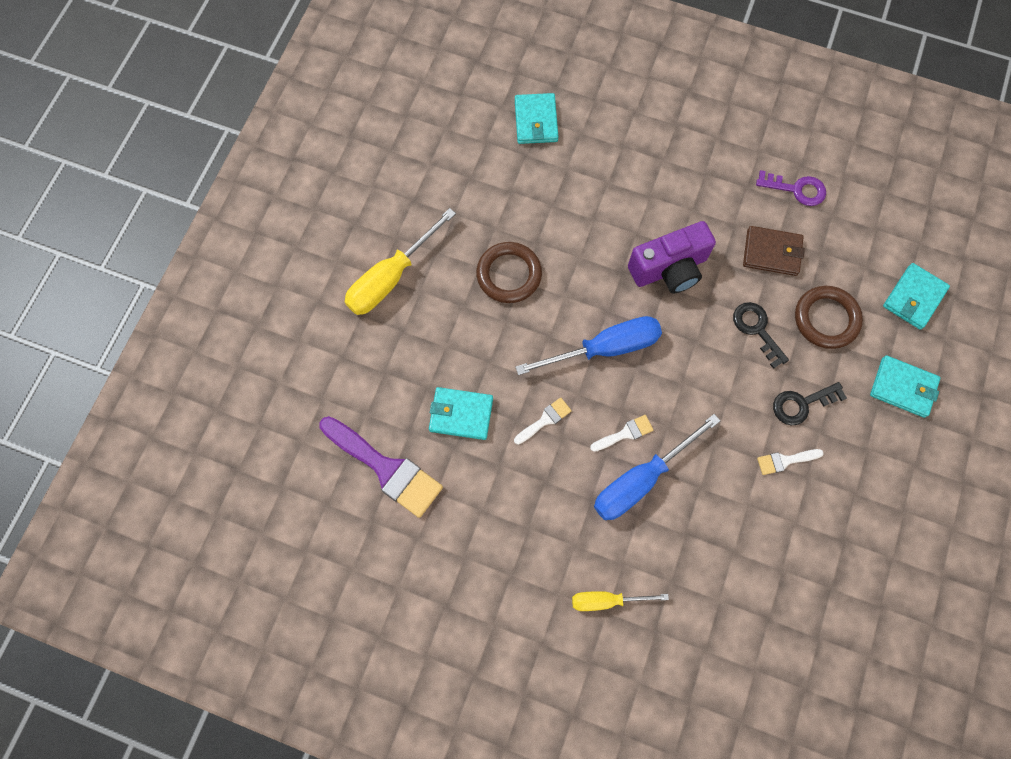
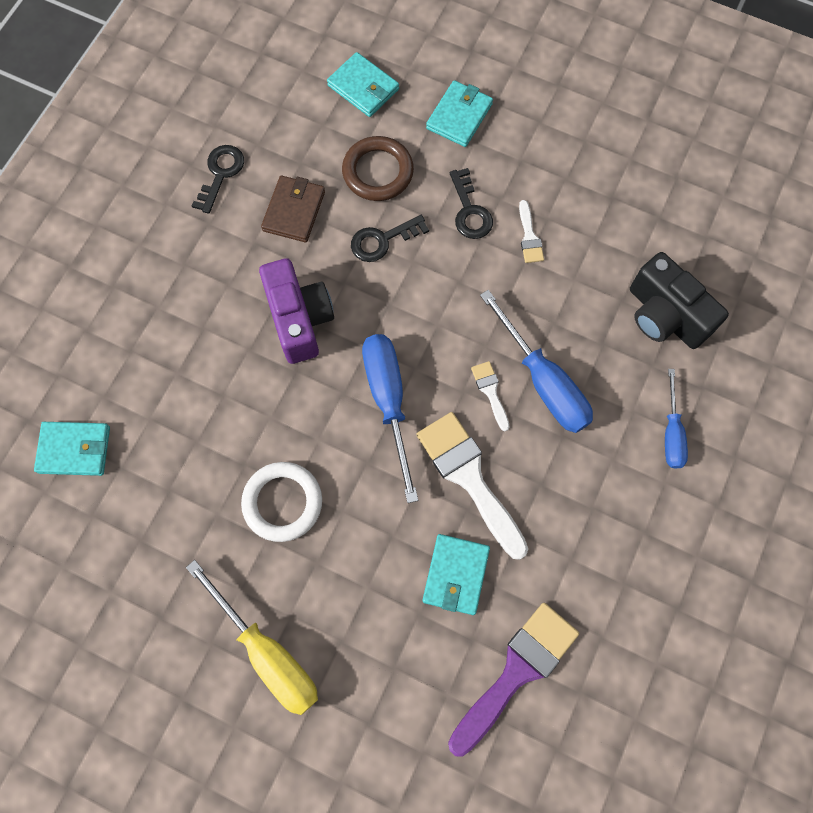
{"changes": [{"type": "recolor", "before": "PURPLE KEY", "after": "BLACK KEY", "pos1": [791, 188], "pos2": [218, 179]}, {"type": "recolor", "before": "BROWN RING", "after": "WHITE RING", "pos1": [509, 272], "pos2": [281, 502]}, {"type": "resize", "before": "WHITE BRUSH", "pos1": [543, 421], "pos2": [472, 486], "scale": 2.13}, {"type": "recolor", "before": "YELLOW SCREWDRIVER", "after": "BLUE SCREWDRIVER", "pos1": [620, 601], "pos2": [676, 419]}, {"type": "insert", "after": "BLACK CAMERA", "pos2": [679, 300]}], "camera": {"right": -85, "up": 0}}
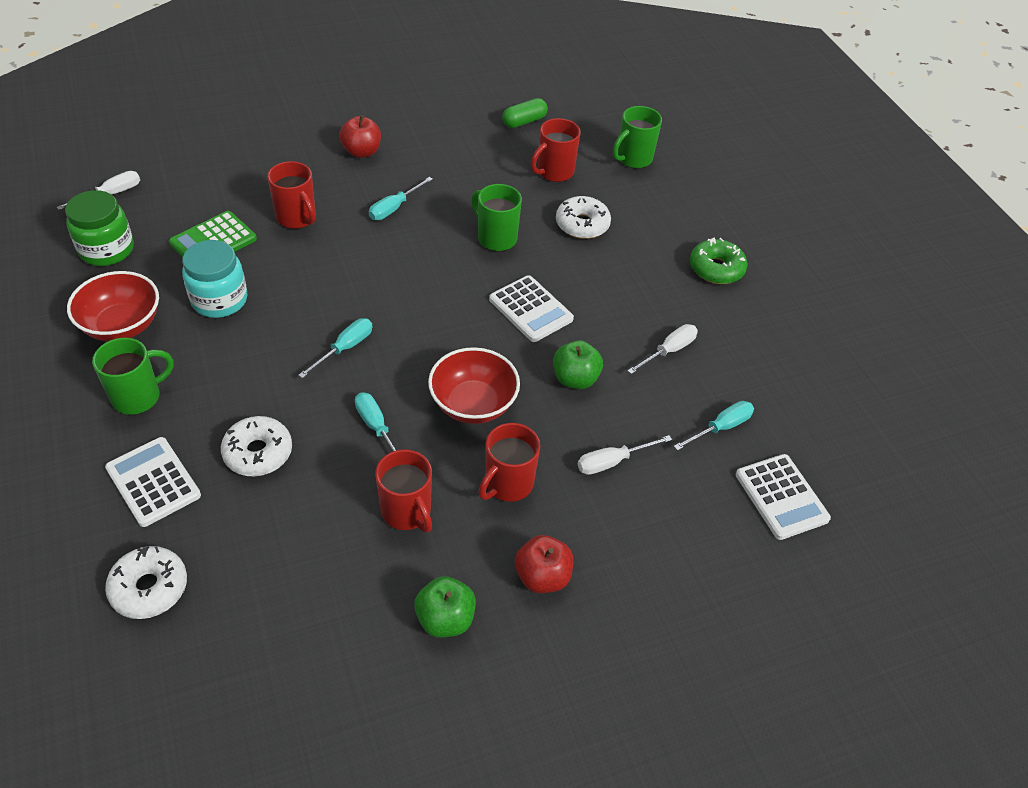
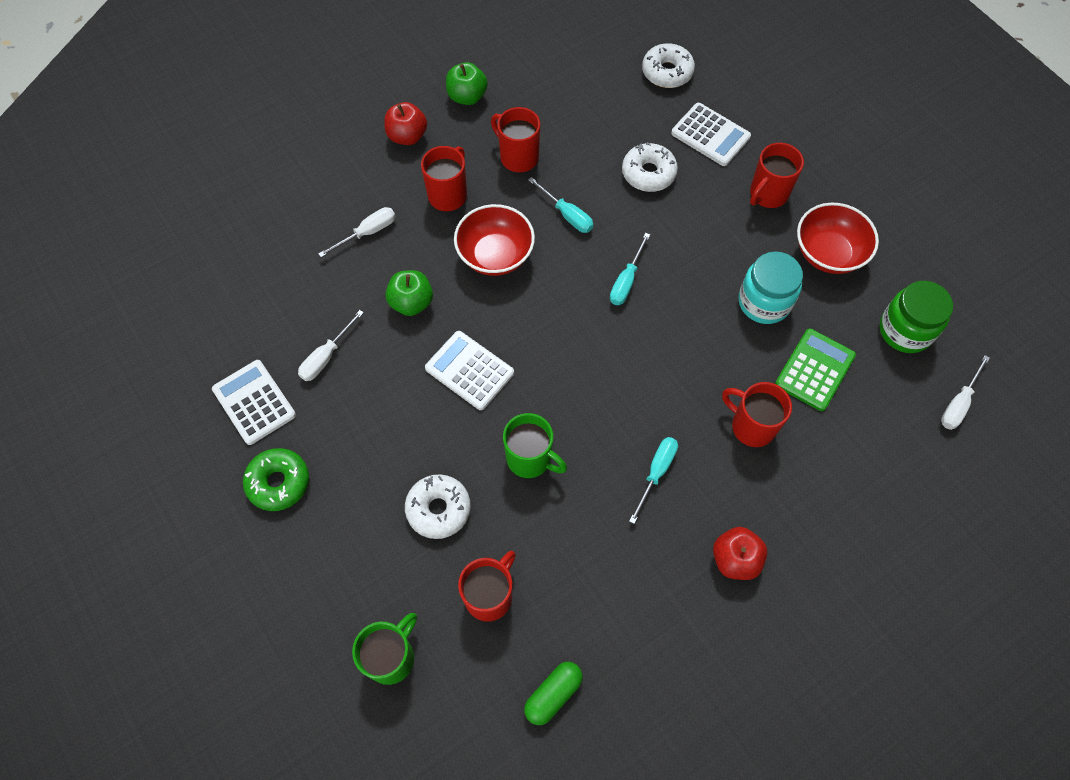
{"changes": [{"type": "recolor", "before": "GREEN MUG", "after": "RED MUG", "pos1": [133, 376], "pos2": [777, 175]}, {"type": "delete", "before": "TURQUOISE SCREWDRIVER", "pos1": [714, 426]}, {"type": "move", "before": "WHITE CALCULATOR", "pos1": [783, 497], "pos2": [254, 402]}], "camera": {"right": 170, "up": 15}}
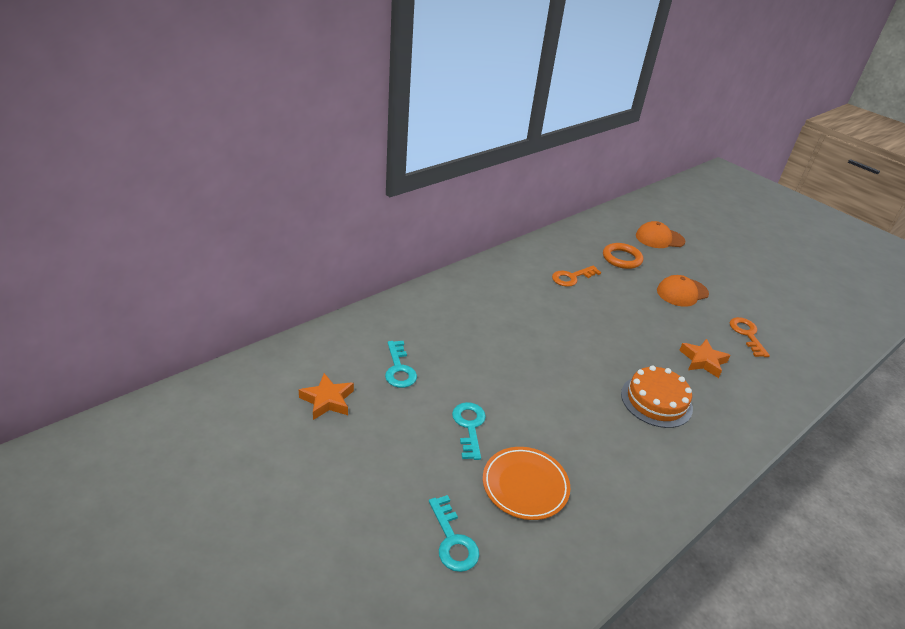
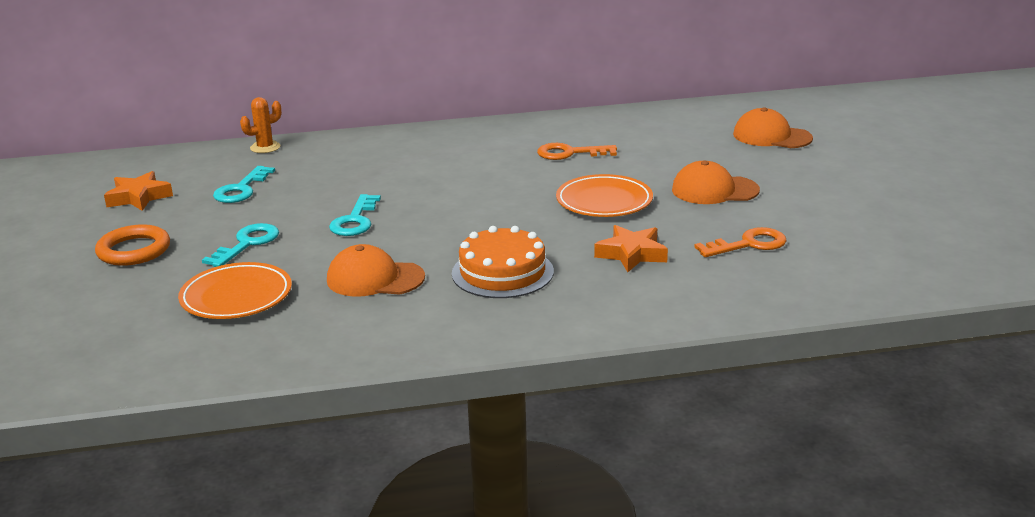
{"changes": [{"type": "move", "before": "ORANGE RING", "pos1": [623, 256], "pos2": [132, 245]}, {"type": "rotate", "before": "ORANGE KEY", "pos1": [749, 337], "pos2": [740, 242], "turn": 45}, {"type": "move", "before": "TURQUOISE KEY", "pos1": [454, 533], "pos2": [355, 215]}, {"type": "insert", "after": "ORANGE CACTUS", "pos2": [261, 125]}, {"type": "insert", "after": "ORANGE PLATE", "pos2": [604, 195]}, {"type": "insert", "after": "ORANGE CAP", "pos2": [376, 270]}], "camera": {"right": 35, "up": -10}}
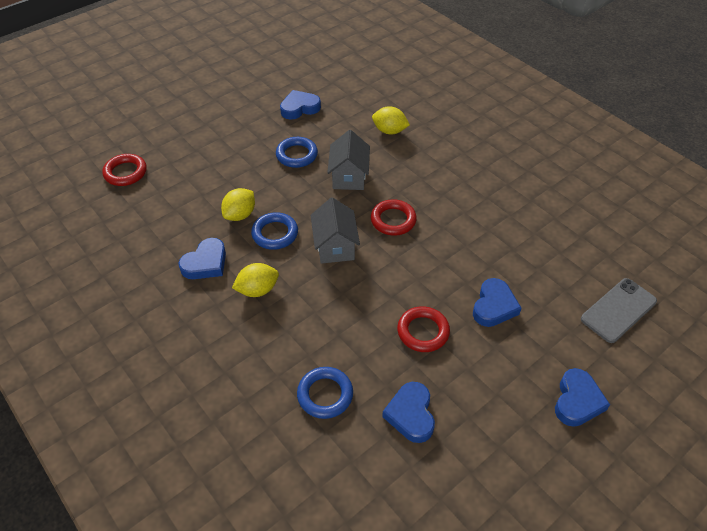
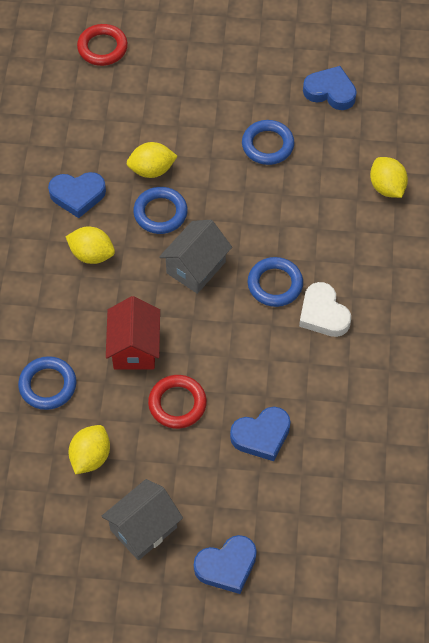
{"changes": [{"type": "move", "before": "GREY HOUSE", "pos1": [348, 160], "pos2": [142, 519]}, {"type": "recolor", "before": "RED RING", "after": "BLUE RING", "pos1": [394, 217], "pos2": [275, 282]}, {"type": "delete", "before": "GREY PHONE", "pos1": [619, 310]}, {"type": "replace", "before": "BLUE HEART", "after": "YELLOW LEMON", "pos1": [408, 412], "pos2": [89, 450]}, {"type": "insert", "after": "WHITE HEART", "pos2": [325, 309]}, {"type": "insert", "after": "RED HOUSE", "pos2": [133, 332]}], "camera": {"right": 45, "up": 10}}
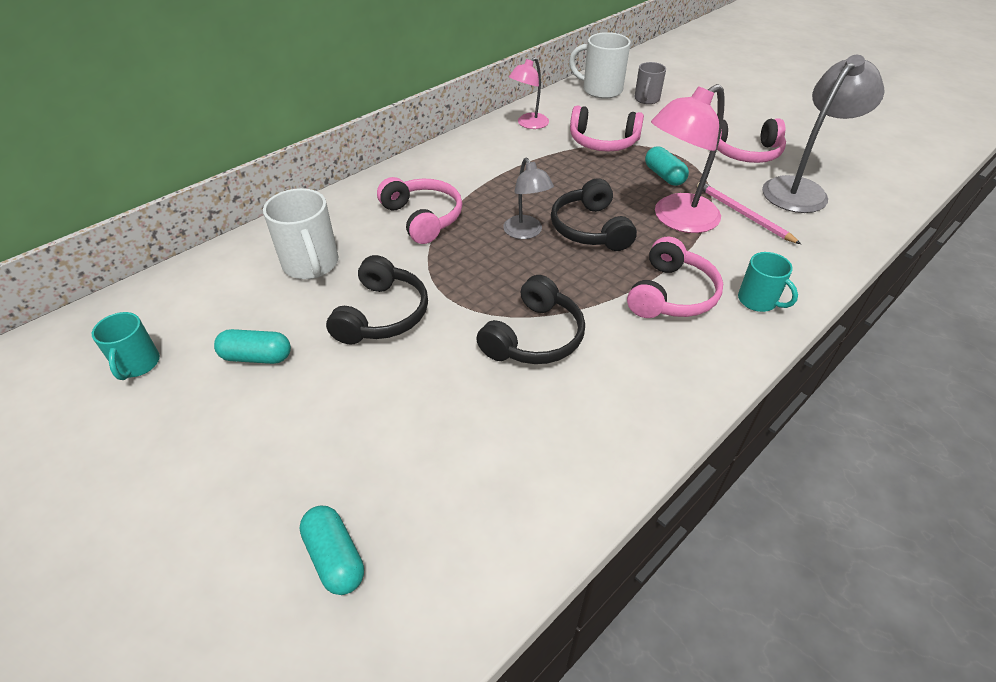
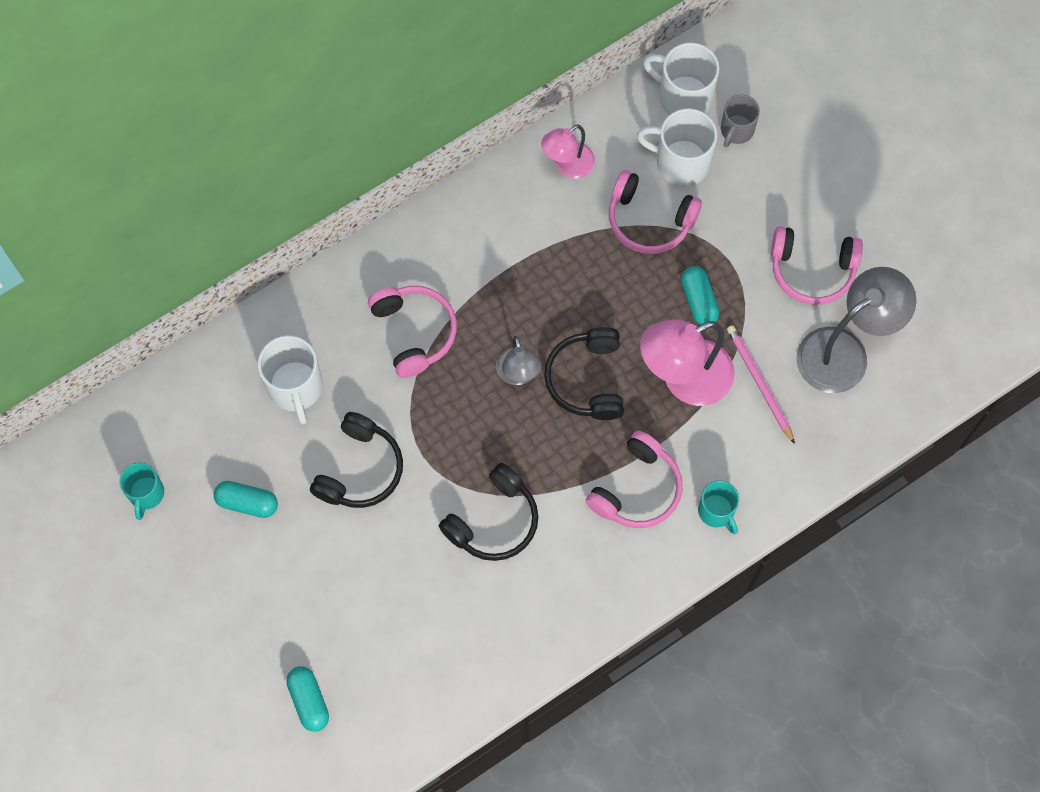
{"changes": [{"type": "insert", "after": "WHITE MUG", "pos2": [677, 147]}], "camera": {"right": 10, "up": 25}}
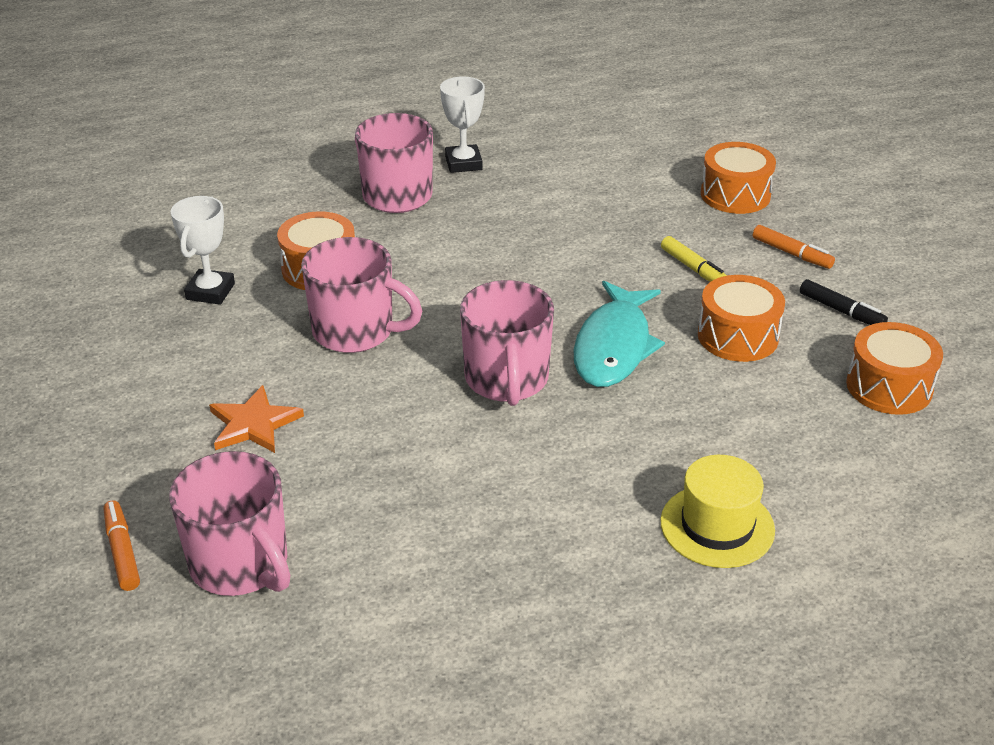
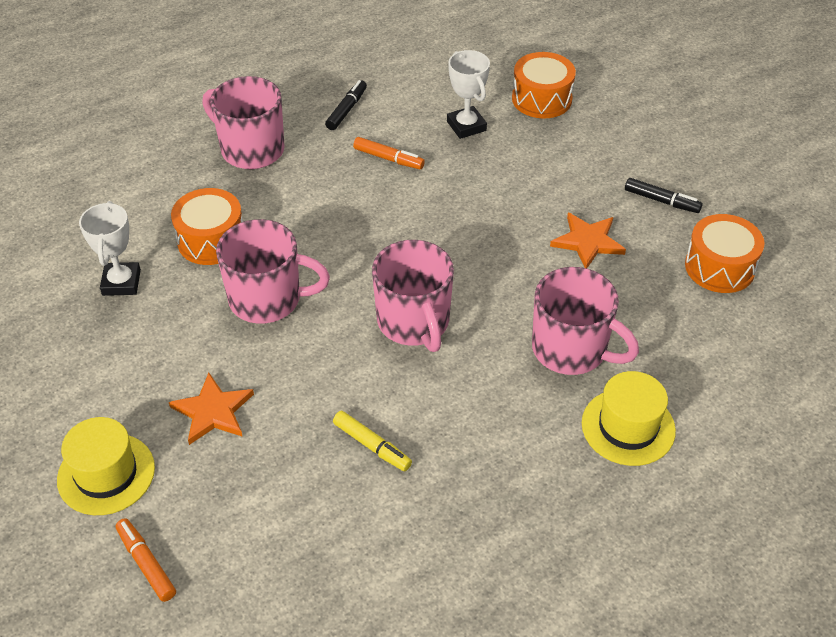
{"changes": [{"type": "move", "before": "WHITE TROPHY", "pos1": [462, 124], "pos2": [468, 94]}, {"type": "move", "before": "ORANGE MARKER", "pos1": [794, 247], "pos2": [389, 153]}, {"type": "move", "before": "YELLOW MARKER", "pos1": [694, 259], "pos2": [372, 441]}, {"type": "replace", "before": "ORANGE DRUM", "after": "ORANGE STAR", "pos1": [741, 318], "pos2": [588, 240]}, {"type": "delete", "before": "TURQUOISE FISH", "pos1": [619, 334]}, {"type": "move", "before": "PINK MUG", "pos1": [229, 523], "pos2": [585, 321]}, {"type": "insert", "after": "BLACK MARKER", "pos2": [346, 105]}, {"type": "insert", "after": "YELLOW HAT", "pos2": [106, 466]}], "camera": {"right": -15, "up": 10}}
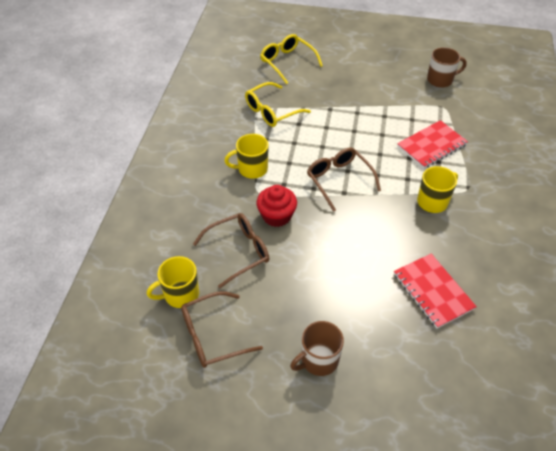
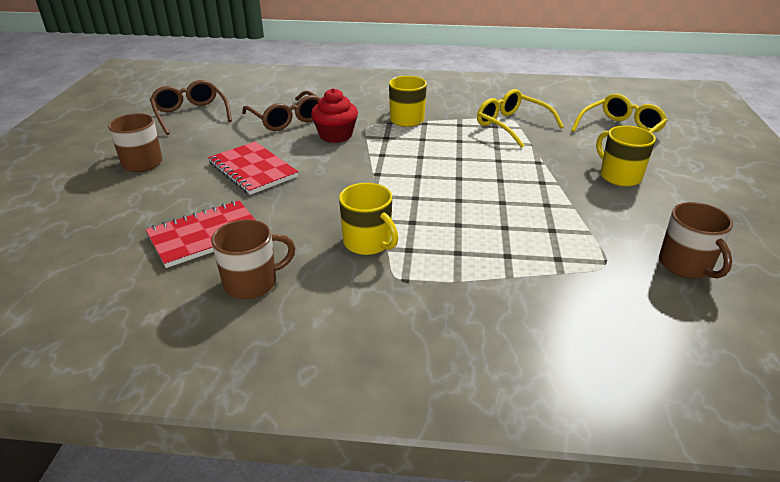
{"changes": [{"type": "move", "before": "RED NOTEBOOK", "pos1": [432, 144], "pos2": [253, 168]}, {"type": "delete", "before": "BROWN GLASSES", "pos1": [344, 180]}, {"type": "move", "before": "YELLOW MUG", "pos1": [173, 282], "pos2": [626, 156]}, {"type": "insert", "after": "BROWN MUG", "pos2": [253, 259]}], "camera": {"right": 85, "up": -15}}
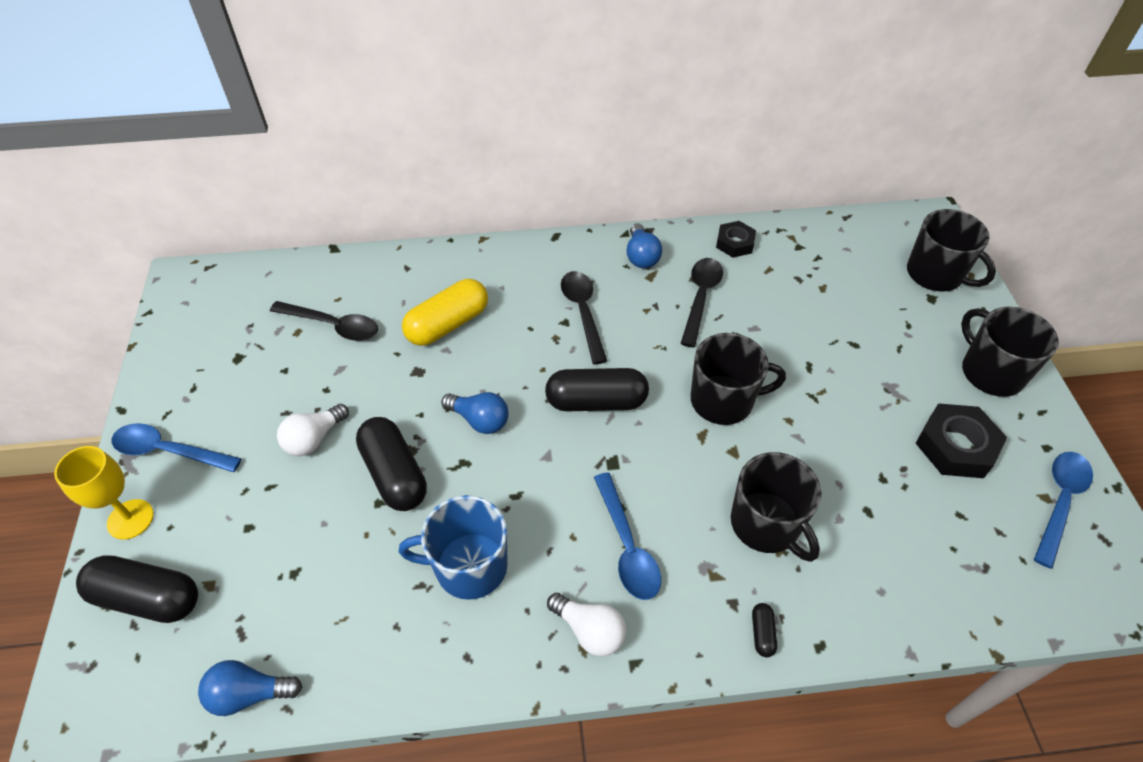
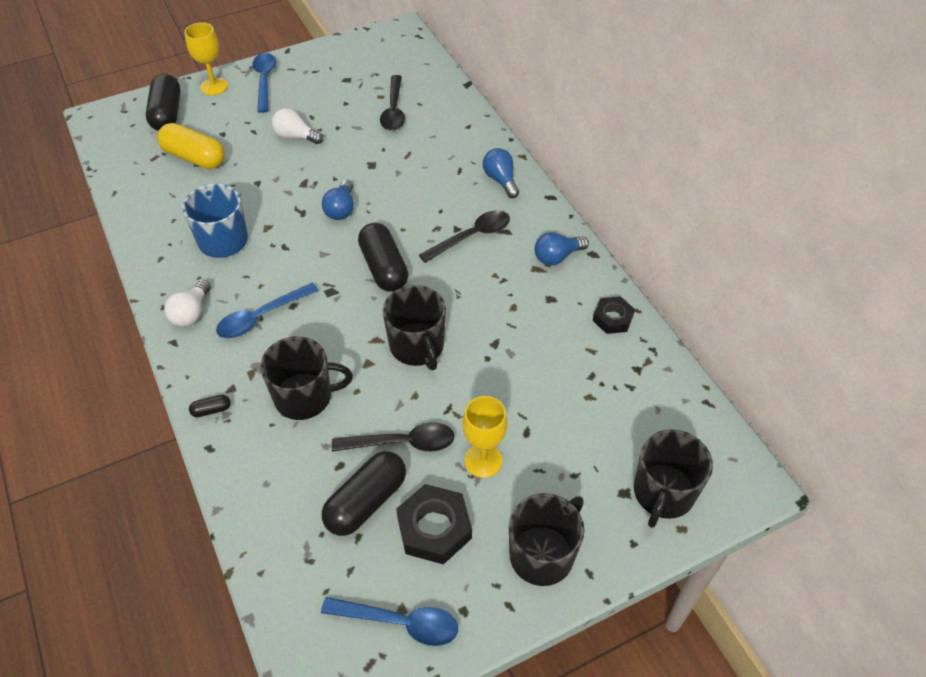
{"changes": [{"type": "move", "before": "BLACK SPOON", "pos1": [702, 302], "pos2": [393, 436]}, {"type": "move", "before": "YELLOW CAPSULE", "pos1": [445, 312], "pos2": [191, 146]}, {"type": "move", "before": "BLACK CAPSULE", "pos1": [391, 464], "pos2": [364, 493]}, {"type": "rotate", "before": "BLACK MUG", "pos1": [776, 507], "pos2": [306, 378], "turn": -135}, {"type": "move", "before": "BLUE LIGHT BULB", "pos1": [250, 688], "pos2": [501, 173]}, {"type": "insert", "after": "YELLOW GOBLET", "pos2": [484, 437]}], "camera": {"right": 70, "up": 0}}
